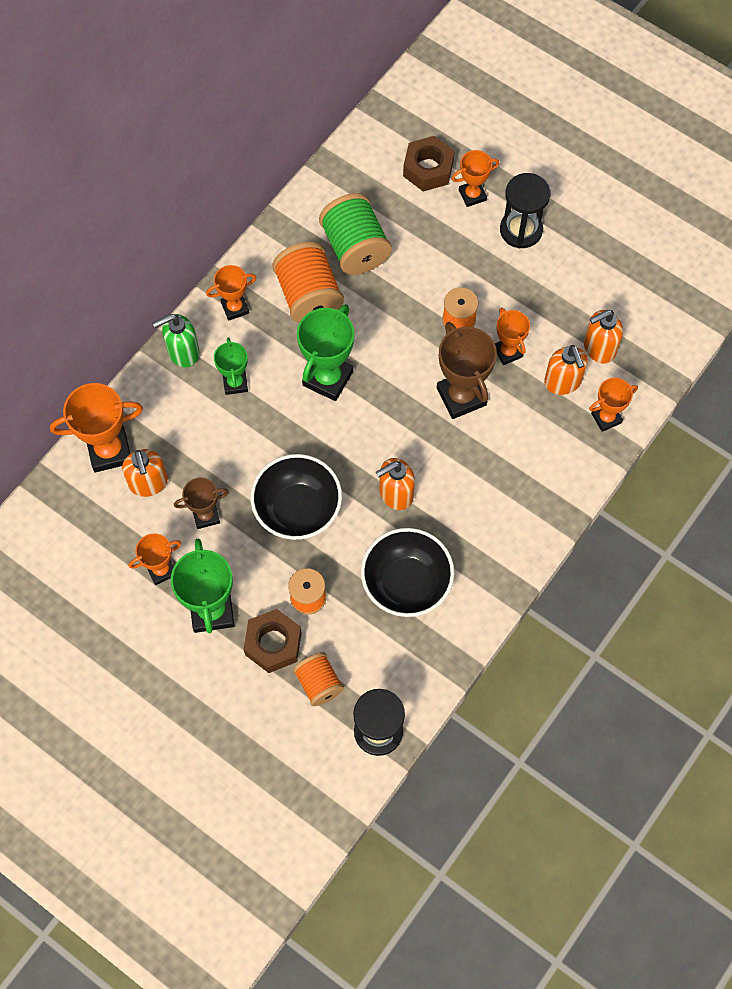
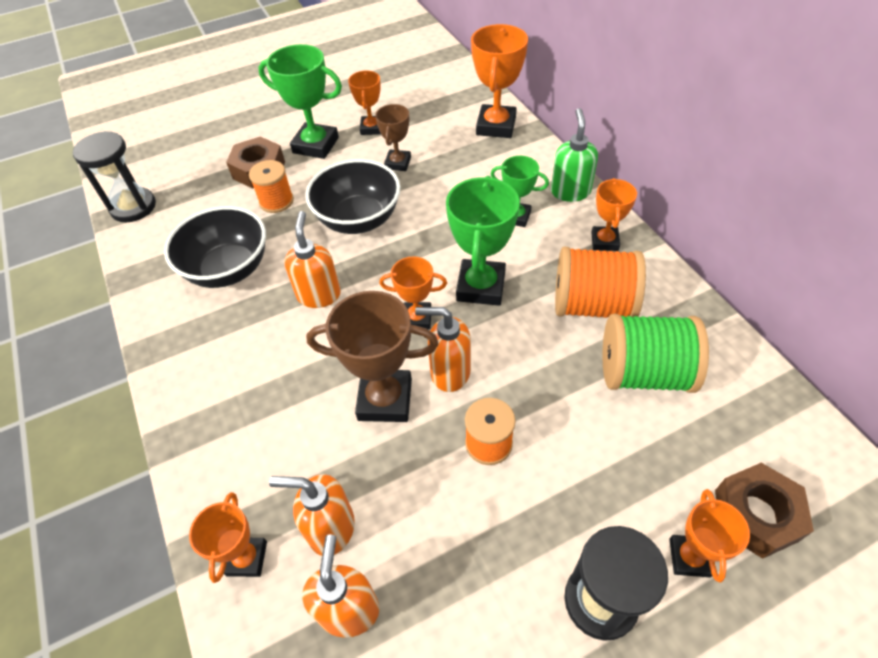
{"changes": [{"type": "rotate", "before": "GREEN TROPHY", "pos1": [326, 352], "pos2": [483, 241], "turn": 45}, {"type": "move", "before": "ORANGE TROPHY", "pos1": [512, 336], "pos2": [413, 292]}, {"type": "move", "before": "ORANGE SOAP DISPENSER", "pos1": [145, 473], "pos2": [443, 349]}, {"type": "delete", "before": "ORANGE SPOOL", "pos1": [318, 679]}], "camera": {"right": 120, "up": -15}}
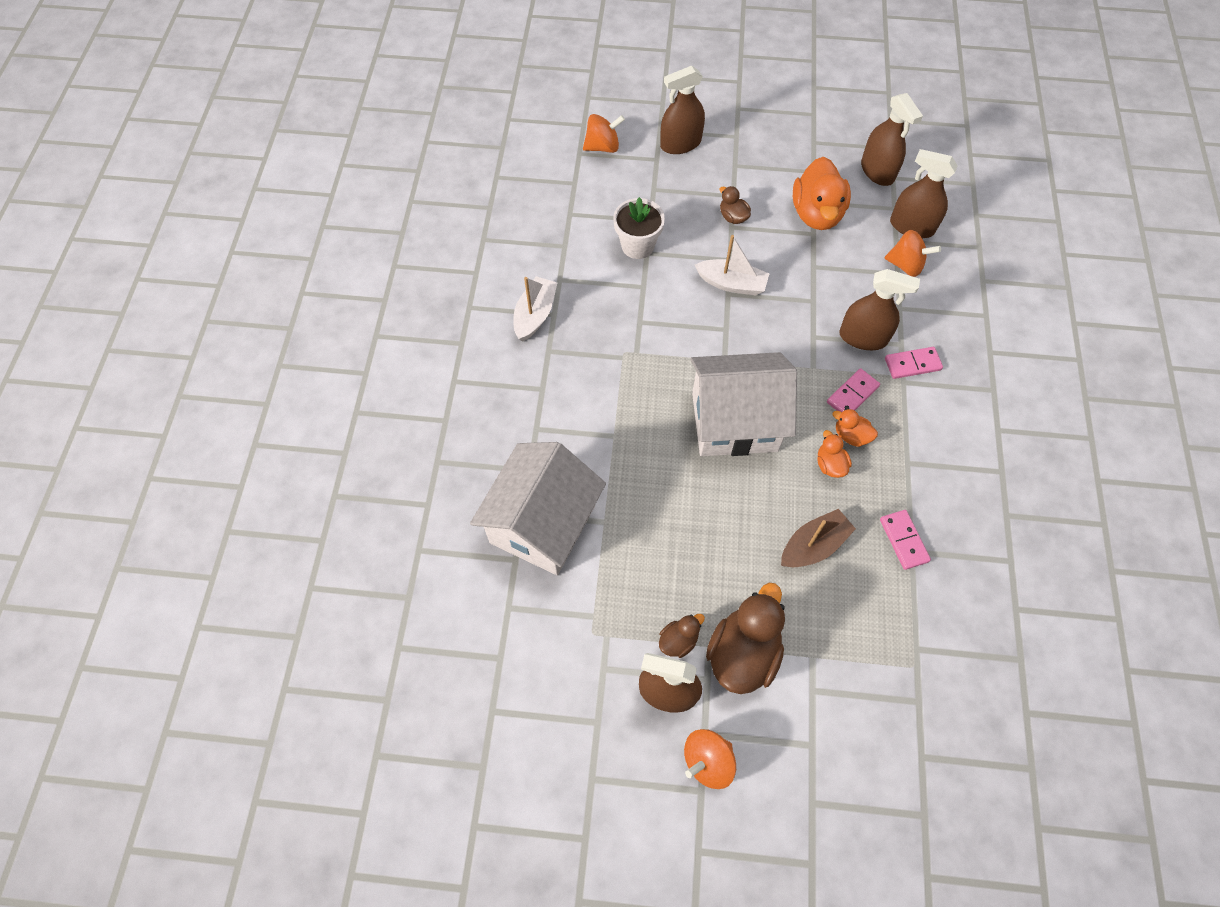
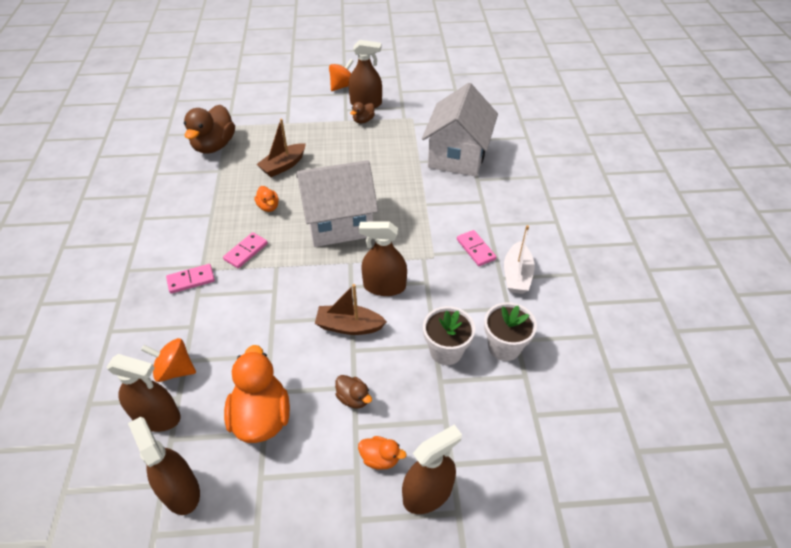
{"changes": [{"type": "delete", "before": "ORANGE SPINNING TOP", "pos1": [604, 133]}, {"type": "recolor", "before": "WHITE BOAT", "after": "BROWN BOAT", "pos1": [732, 265], "pos2": [351, 309]}, {"type": "move", "before": "BROWN SPRAY BOTTLE", "pos1": [879, 309], "pos2": [383, 258]}, {"type": "move", "before": "ORANGE DUCK", "pos1": [855, 428], "pos2": [382, 453]}, {"type": "move", "before": "PINK DOMINO", "pos1": [905, 540], "pos2": [476, 248]}, {"type": "move", "before": "BROWN DUCK", "pos1": [745, 638], "pos2": [209, 129]}, {"type": "insert", "after": "WHITE FLOWER POT", "pos2": [510, 331]}], "camera": {"right": 170, "up": -15}}
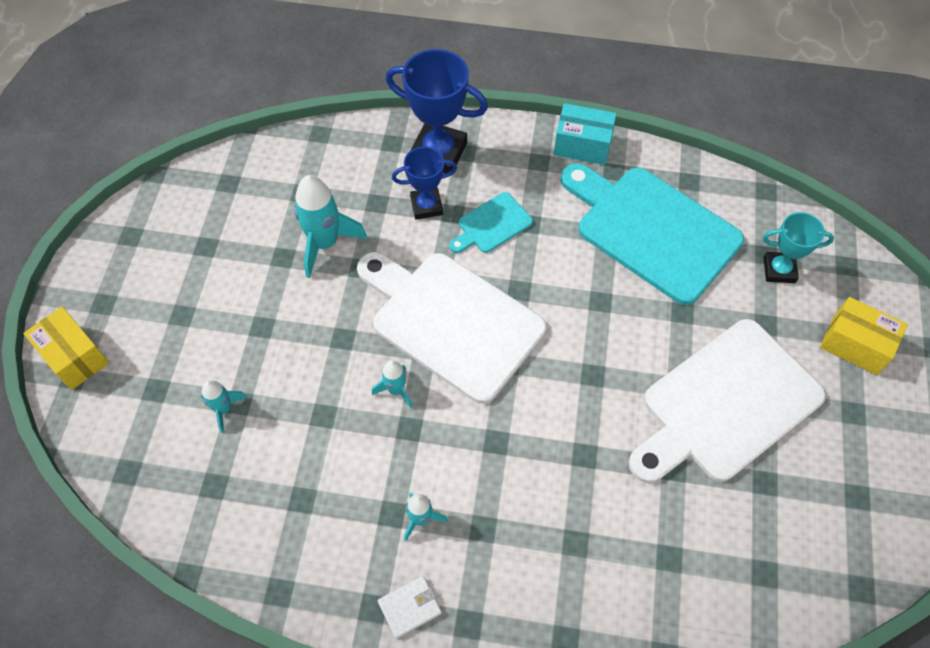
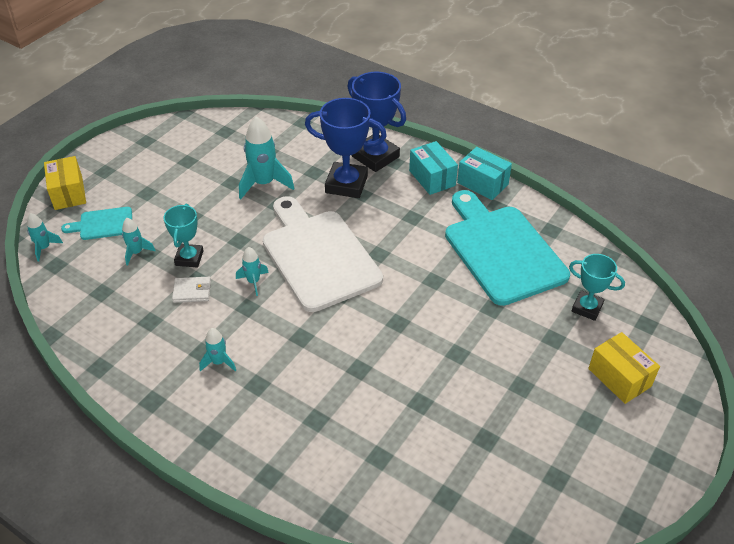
{"changes": [{"type": "resize", "before": "BLUE TROPHY", "pos1": [424, 183], "pos2": [346, 148], "scale": 1.64}, {"type": "move", "before": "TURQUOISE CUTTING BOARD", "pos1": [491, 222], "pos2": [96, 223]}, {"type": "delete", "before": "WHITE CUTTING BOARD", "pos1": [727, 401]}, {"type": "move", "before": "WHITE WALLET", "pos1": [410, 607], "pos2": [191, 290]}, {"type": "insert", "after": "TURQUOISE BOX", "pos2": [433, 168]}, {"type": "insert", "after": "TURQUOISE TROPHY", "pos2": [183, 236]}, {"type": "insert", "after": "TURQUOISE ROCKET", "pos2": [45, 237]}], "camera": {"right": 25, "up": -15}}
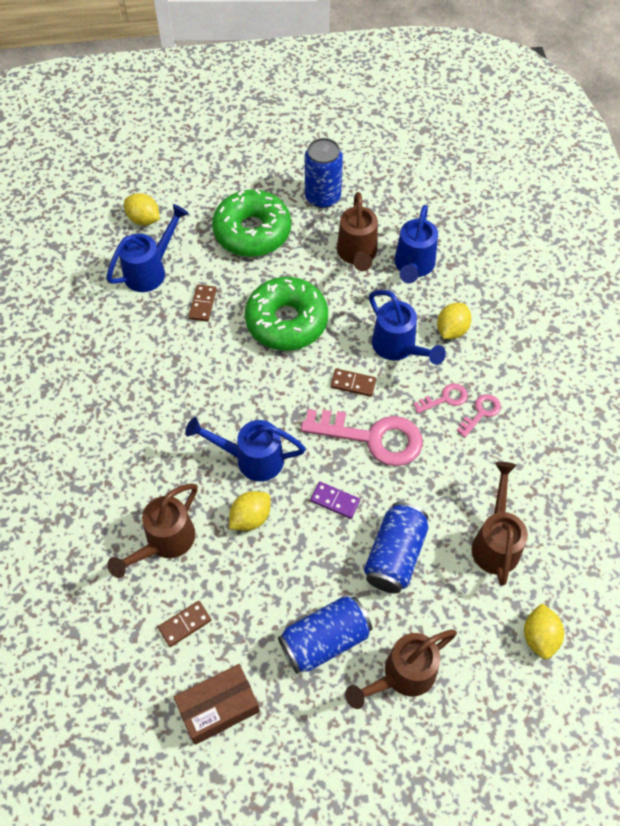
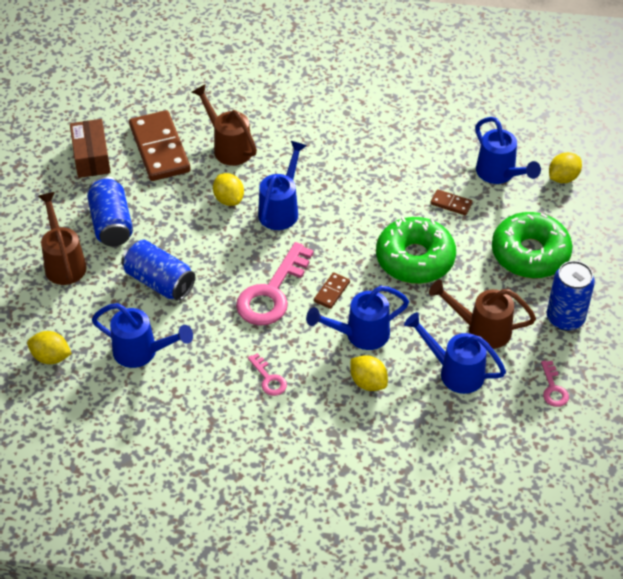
{"changes": [{"type": "move", "before": "PINK KEY", "pos1": [441, 398], "pos2": [555, 384]}, {"type": "recolor", "before": "BROWN WATERING CAN", "after": "BLUE WATERING CAN", "pos1": [499, 524], "pos2": [142, 335]}, {"type": "delete", "before": "PURPLE DOMINO", "pos1": [335, 500]}, {"type": "resize", "before": "BROWN DOMINO", "pos1": [184, 624], "pos2": [160, 145], "scale": 2.26}], "camera": {"right": 105, "up": -10}}
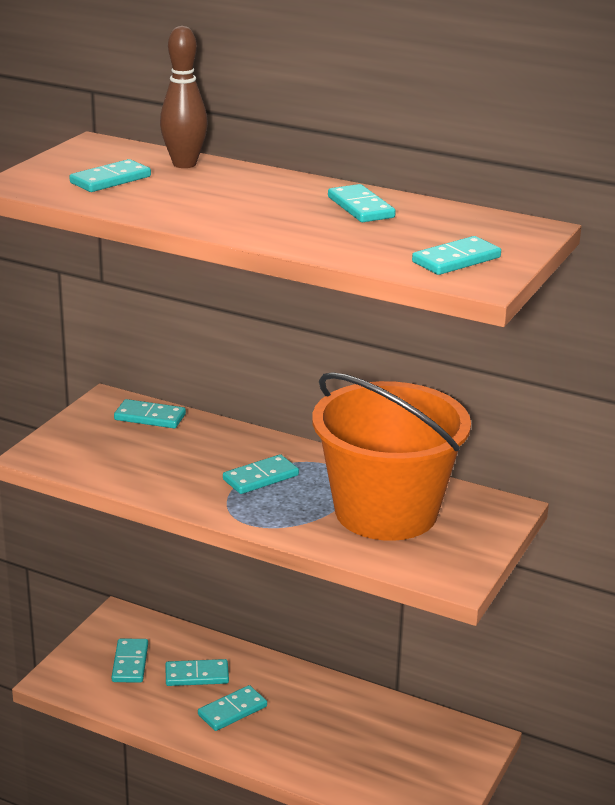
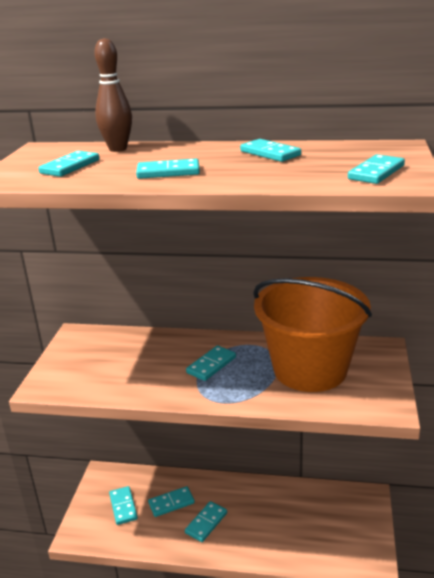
{"changes": [{"type": "move", "before": "TURQUOISE DOMINO", "pos1": [150, 413], "pos2": [168, 169]}], "camera": {"right": -15, "up": 0}}
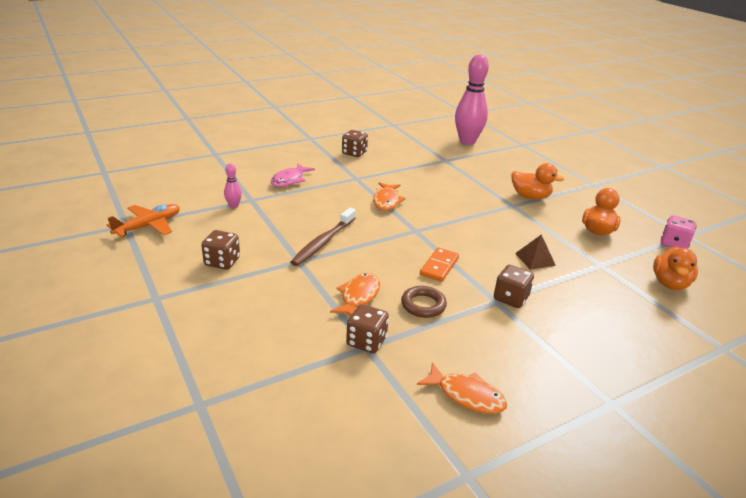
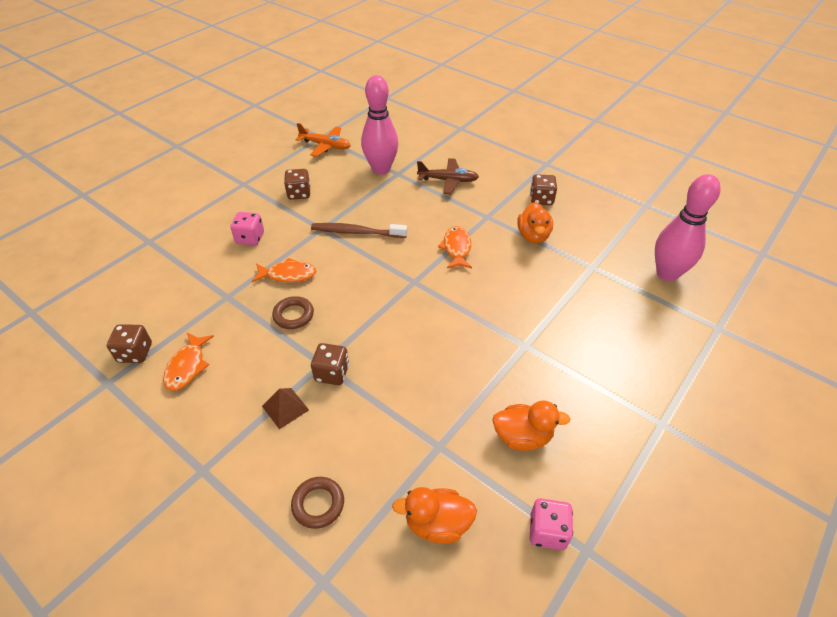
{"changes": [{"type": "resize", "before": "PINK BOWLING PIN", "pos1": [233, 185], "pos2": [379, 125], "scale": 2.38}, {"type": "move", "before": "ORANGE DUCK", "pos1": [537, 181], "pos2": [535, 223]}, {"type": "replace", "before": "PINK FISH", "after": "BROWN PLANE", "pos1": [293, 175], "pos2": [448, 176]}, {"type": "rotate", "before": "ORANGE FISH", "pos1": [389, 196], "pos2": [455, 247], "turn": 105}, {"type": "move", "before": "BROWN PYRAMID", "pos1": [535, 252], "pos2": [285, 408]}, {"type": "delete", "before": "ORANGE DOMINO", "pos1": [439, 264]}, {"type": "move", "before": "BROWN DICE", "pos1": [367, 328], "pos2": [129, 343]}, {"type": "insert", "after": "PINK DICE", "pos2": [247, 228]}, {"type": "insert", "after": "BROWN RING", "pos2": [317, 503]}], "camera": {"right": 70, "up": 15}}
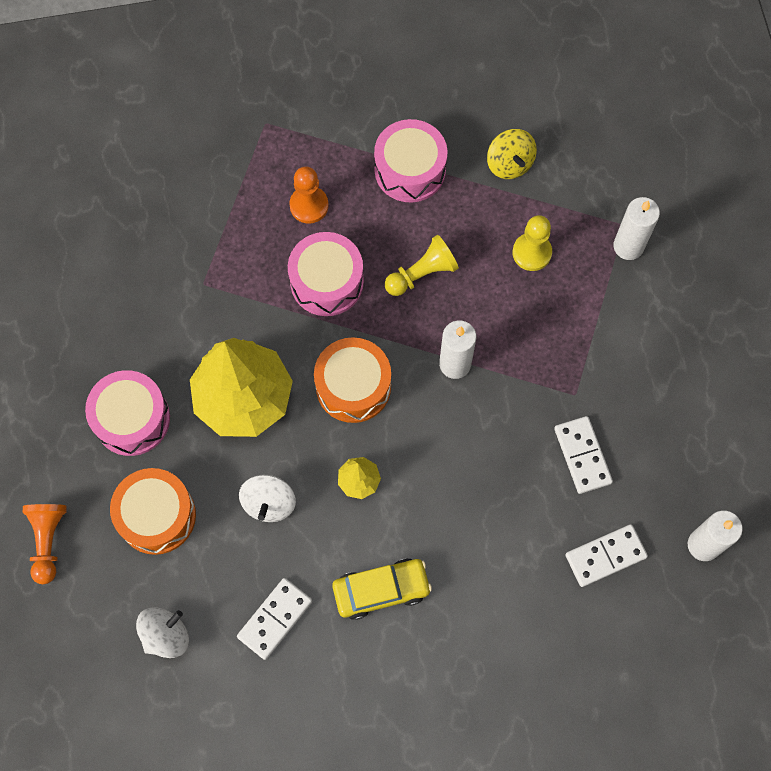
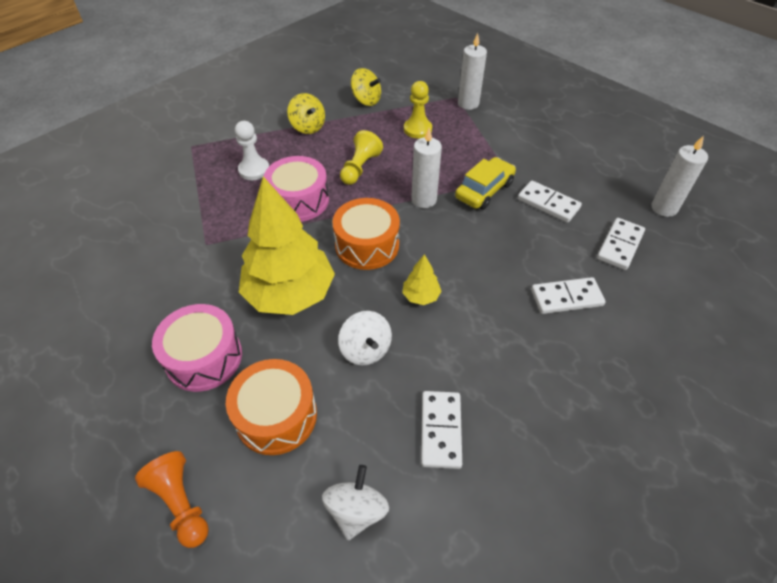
{"changes": [{"type": "replace", "before": "PINK DRUM", "after": "YELLOW SPINNING TOP", "pos1": [410, 160], "pos2": [306, 113]}, {"type": "recolor", "before": "ORANGE PAWN", "after": "WHITE PAWN", "pos1": [309, 195], "pos2": [252, 150]}, {"type": "move", "before": "YELLOW CAR", "pos1": [382, 589], "pos2": [485, 183]}, {"type": "insert", "after": "WHITE DOMINO", "pos2": [568, 295]}], "camera": {"right": -35, "up": -20}}
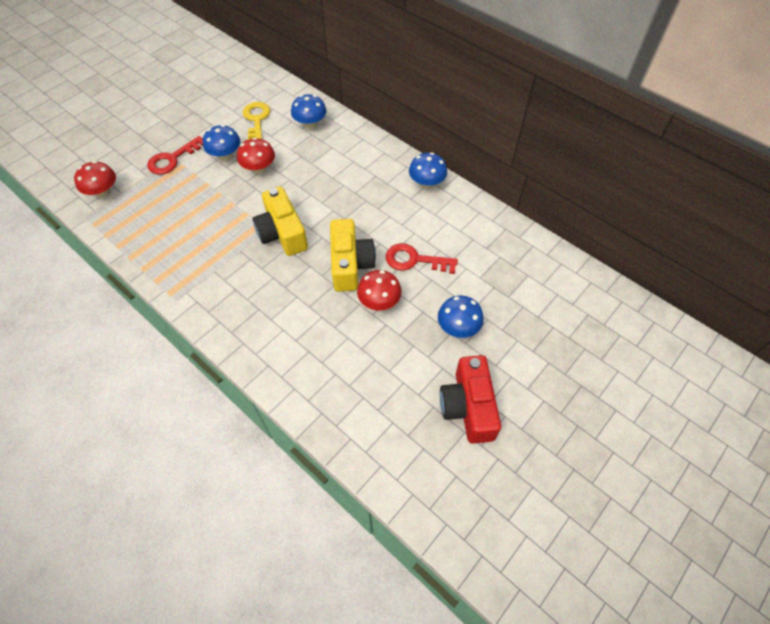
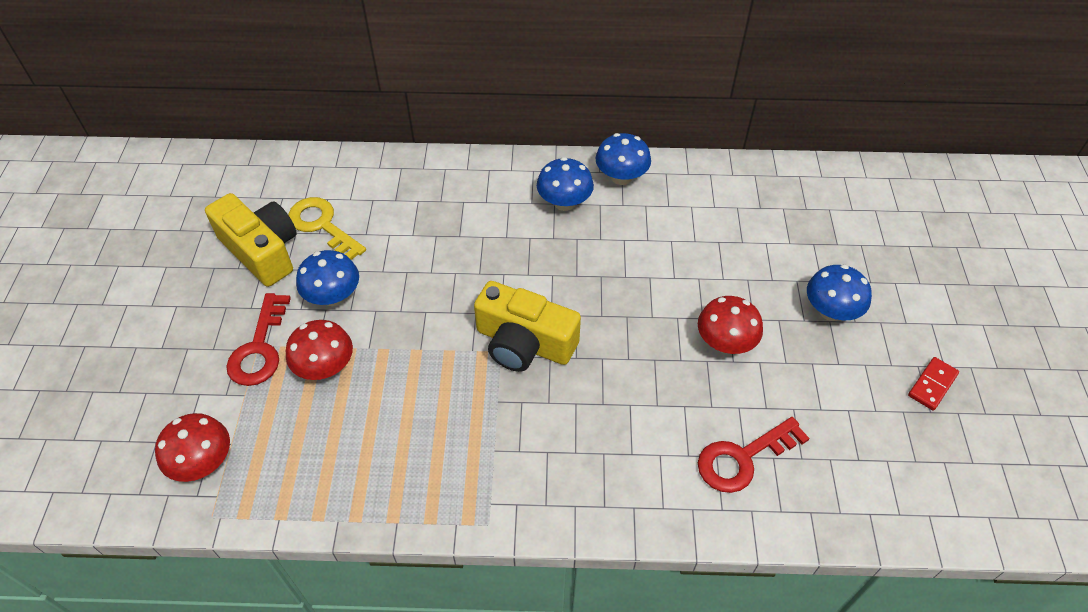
{"changes": [{"type": "move", "before": "BLUE MUSHROOM", "pos1": [309, 111], "pos2": [565, 184]}, {"type": "move", "before": "RED MUSHROOM", "pos1": [256, 156], "pos2": [319, 350]}, {"type": "move", "before": "YELLOW CAMERA", "pos1": [353, 255], "pos2": [251, 240]}, {"type": "move", "before": "RED KEY", "pos1": [422, 258], "pos2": [753, 455]}, {"type": "replace", "before": "RED CAMERA", "after": "RED DOMINO", "pos1": [470, 399], "pos2": [933, 384]}], "camera": {"right": -40, "up": -5}}
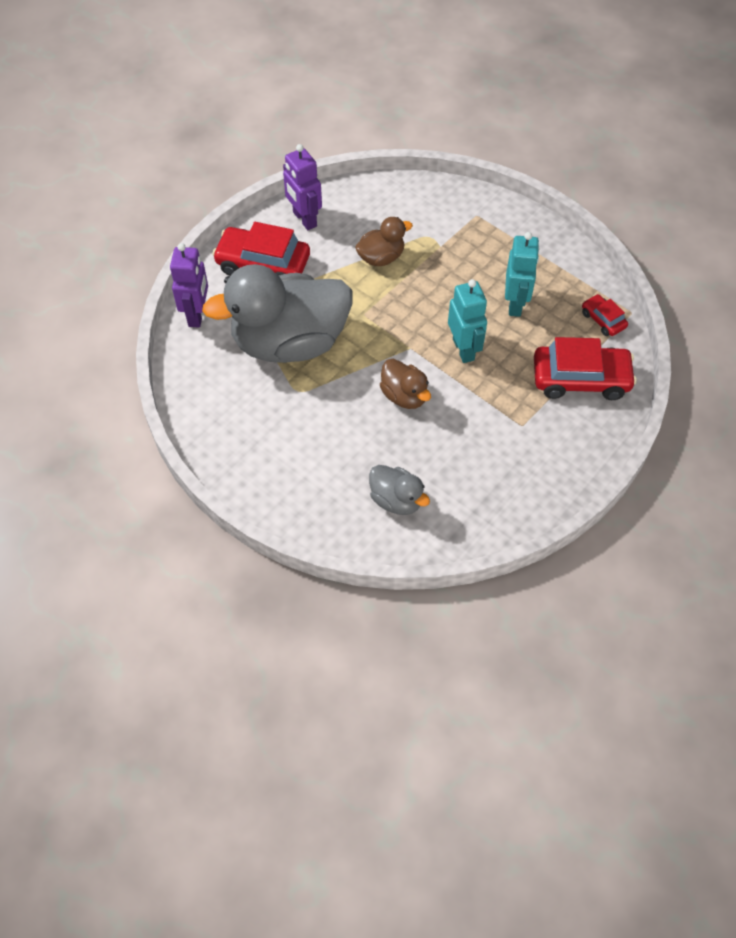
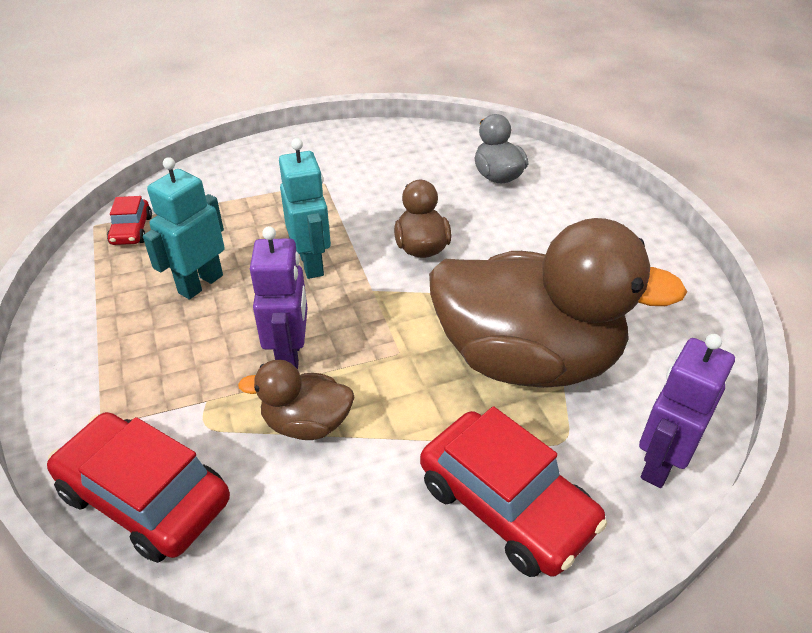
{"changes": [{"type": "move", "before": "PURPLE ROBOT", "pos1": [302, 187], "pos2": [279, 297]}, {"type": "recolor", "before": "GREY DUCK", "after": "BROWN DUCK", "pos1": [277, 313], "pos2": [558, 303]}, {"type": "rotate", "before": "TURQUOISE ROBOT", "pos1": [467, 321], "pos2": [305, 208], "turn": 150}, {"type": "move", "before": "RED CAR", "pos1": [585, 368], "pos2": [138, 487]}], "camera": {"right": -150, "up": -15}}
